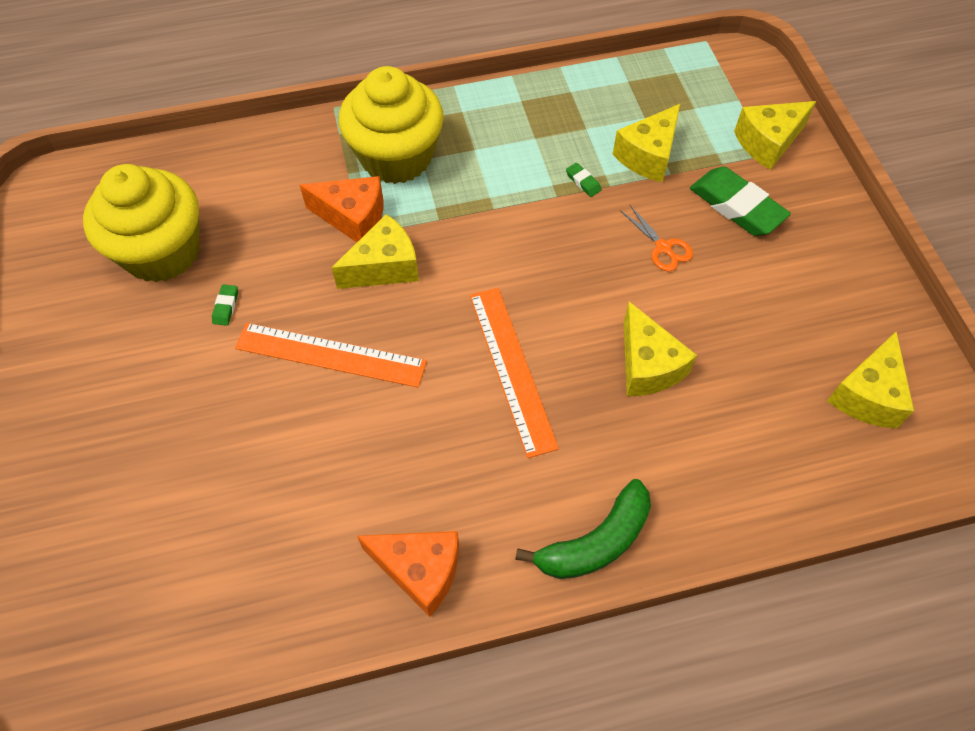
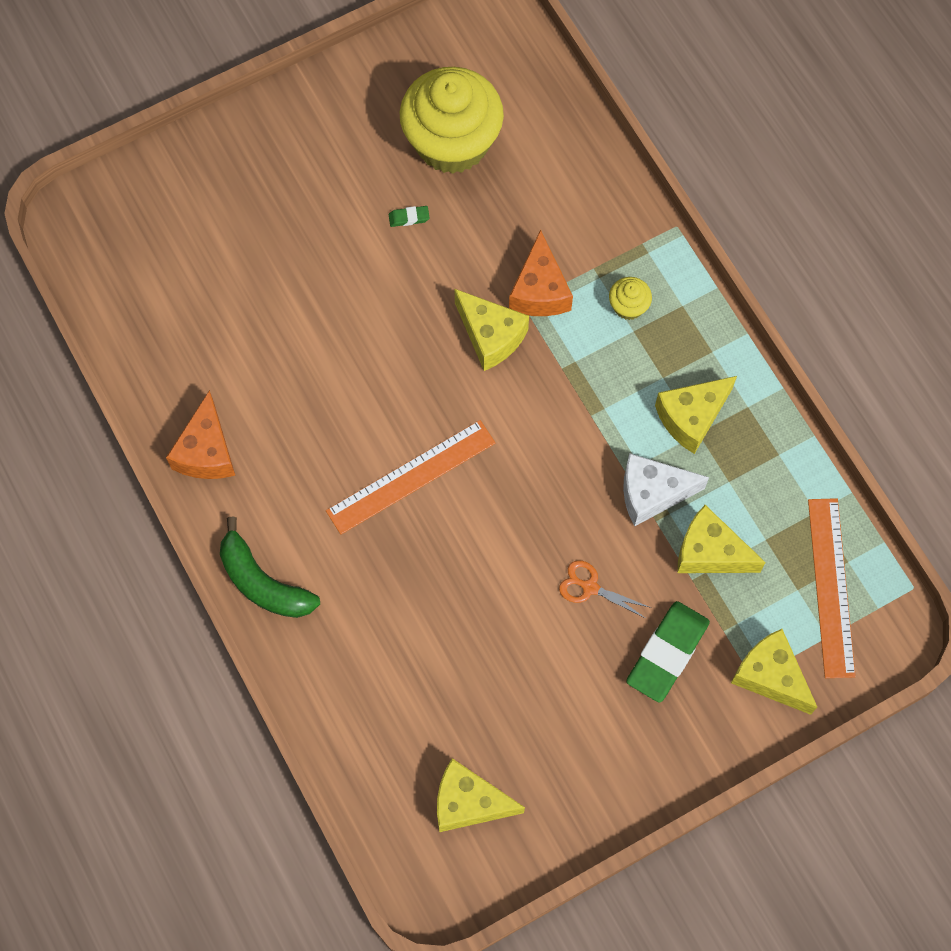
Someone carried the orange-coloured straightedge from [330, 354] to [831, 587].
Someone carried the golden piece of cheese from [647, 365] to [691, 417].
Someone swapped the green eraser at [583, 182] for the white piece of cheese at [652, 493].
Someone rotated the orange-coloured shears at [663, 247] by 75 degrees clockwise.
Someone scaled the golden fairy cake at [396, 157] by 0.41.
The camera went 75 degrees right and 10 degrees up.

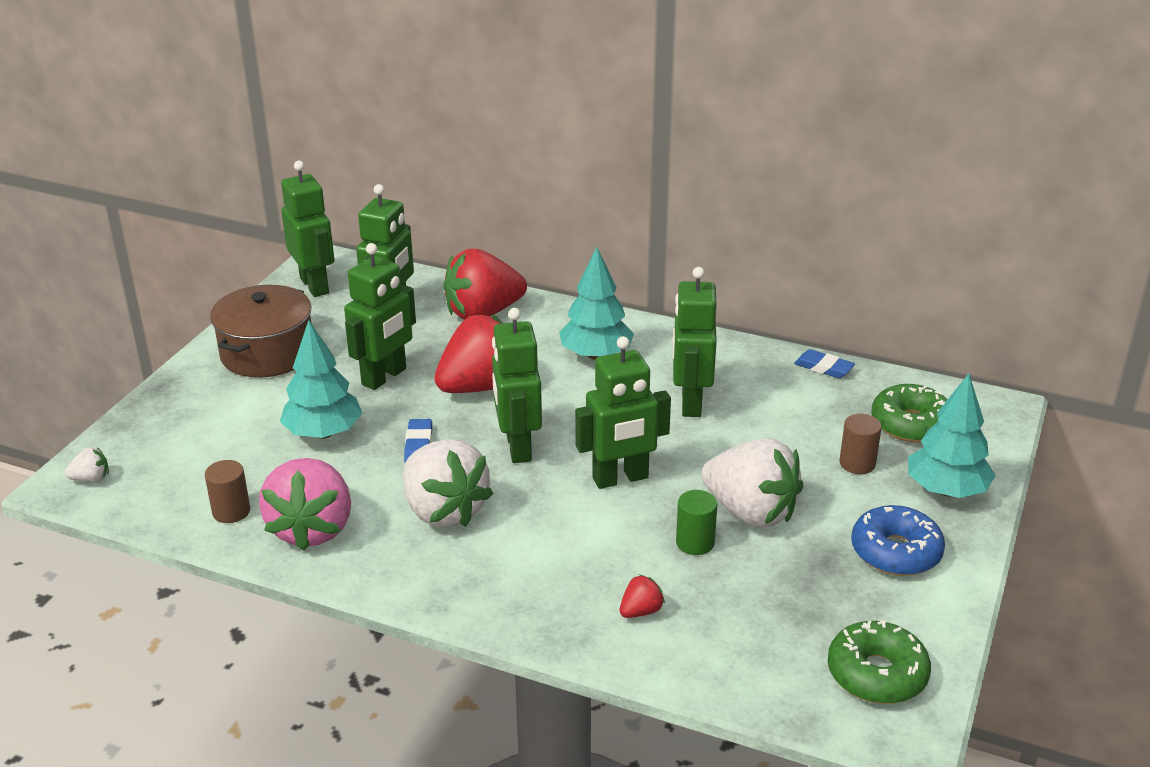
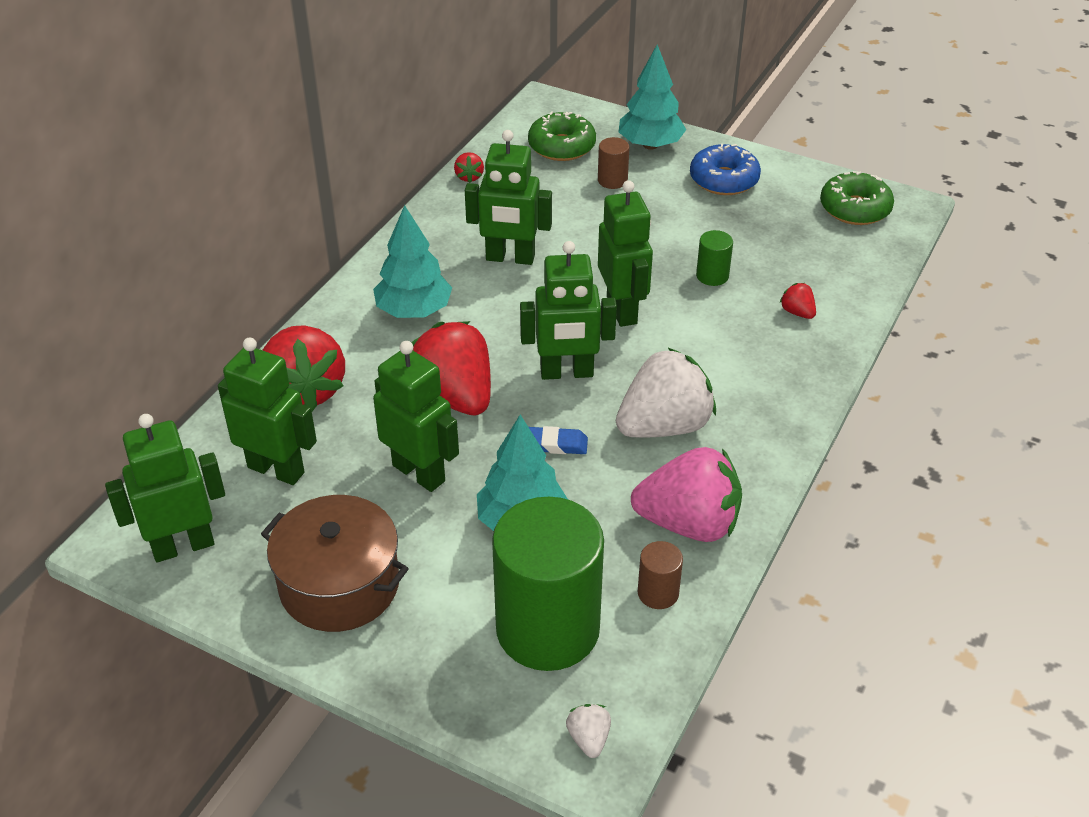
Someone took away the white strawberry at [751, 512].
Someone put down the green cylinder shape at [547, 629].
Someone swapped the cobalt eraser at [823, 368] for the crimson strawberry at [469, 177].
The camera went 85 degrees left and 10 degrees up.

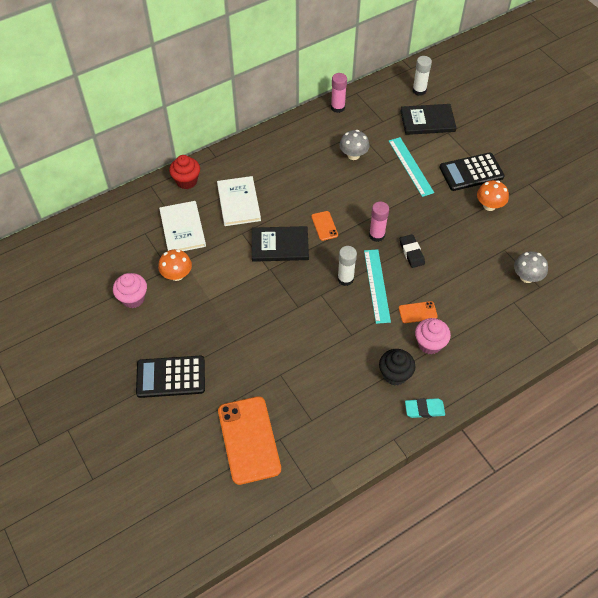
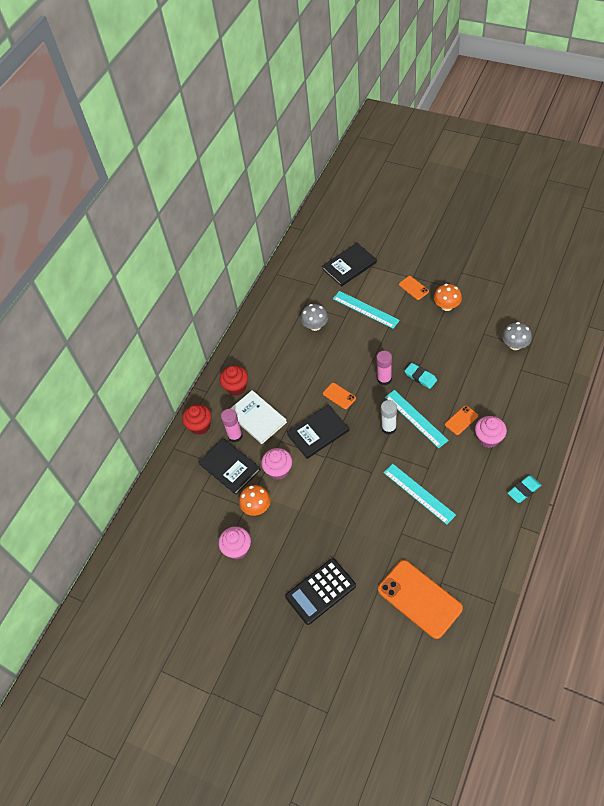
Someone took away the ebony fairy cake at [395, 374].
Someone took away the white stick of glue at [419, 90].
Someone put down the crimson fairy cake at [236, 387].
Someone put down the rosy fairy cake at [278, 470].
Someone put down the aqua straightedge at [419, 493].
Someone carried the rosy stick of glue from [337, 107] to [235, 436].
Someone swapped the ebony pocket calculator at [471, 172] for the orange-coloured smartphone at [413, 288].
Someone repainted the white book at [182, 228], which became the ebony book at [229, 467].
Someone repainted the ebony eraser at [411, 252], which became the aqua eraser at [420, 377].
The camera went 25 degrees left and 0 degrees up.

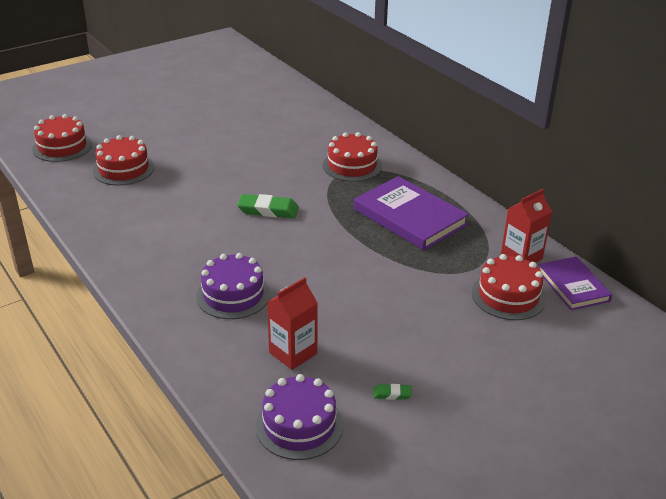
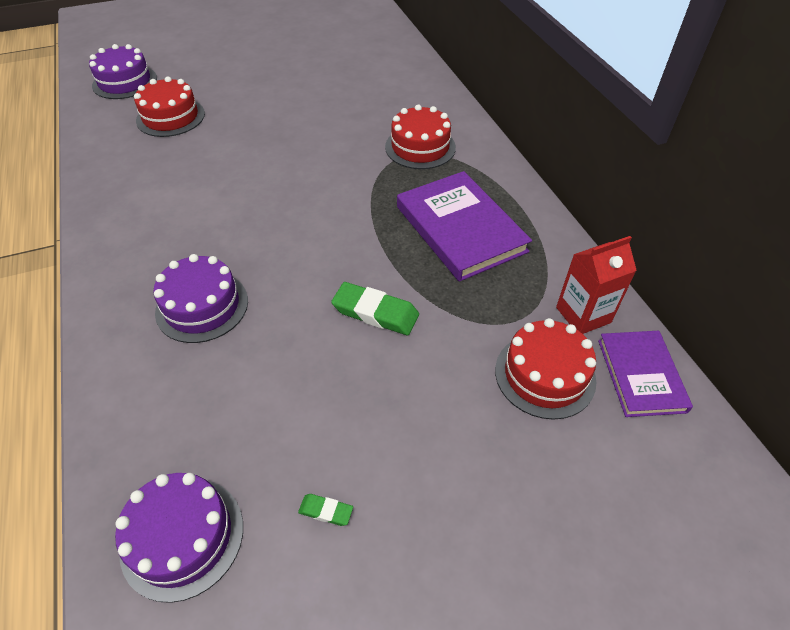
Someone took away the crimson milk carton at [293, 353].
Someone carried the green eraser from [268, 210] to [375, 312].
Someone repainted the crimson gateau at [62, 147], which became the violet gateau at [125, 82].
The camera went 15 degrees right and 15 degrees up.

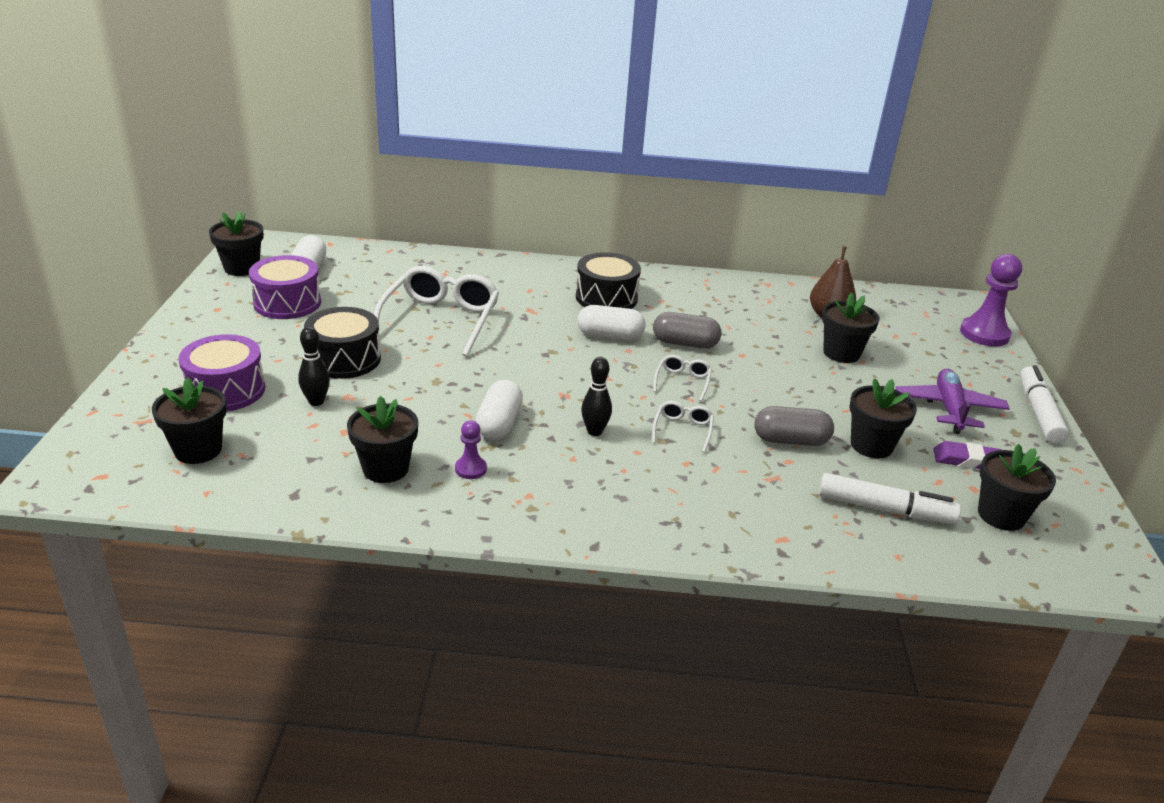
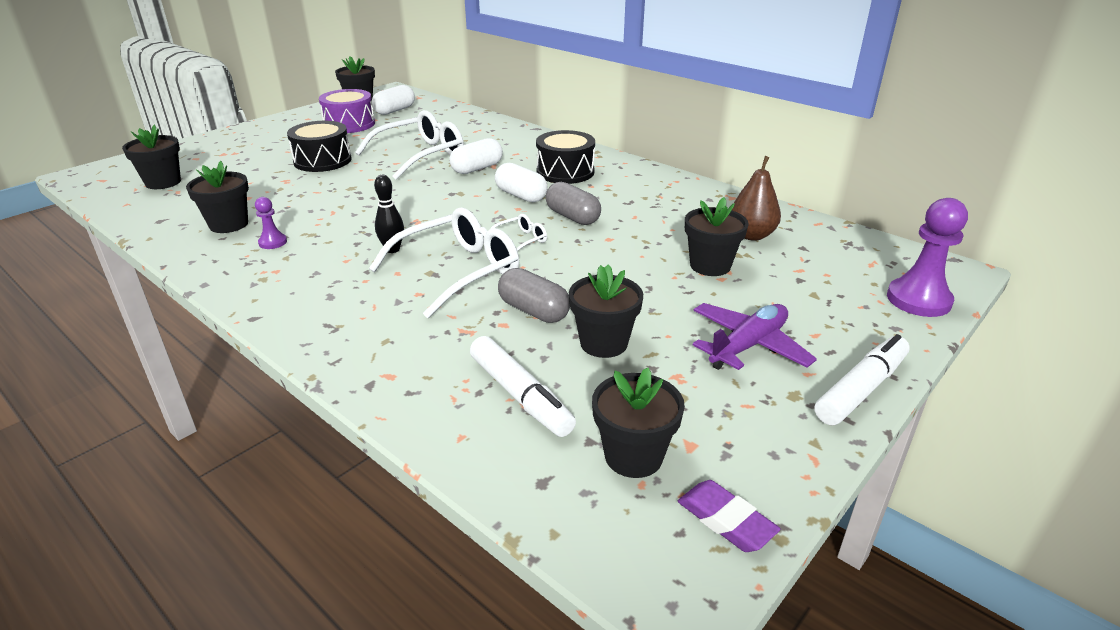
Someone took away the violet snare drum at [226, 390].
Someone took away the ebony tenpin at [316, 401].
Someone carried the white pill from [499, 424] to [477, 168].
Someone carried the violet eraser from [967, 460] to [725, 521].
Someone scaled the white spectacles at [683, 430] by 2.18.
The camera went 40 degrees right and 0 degrees up.

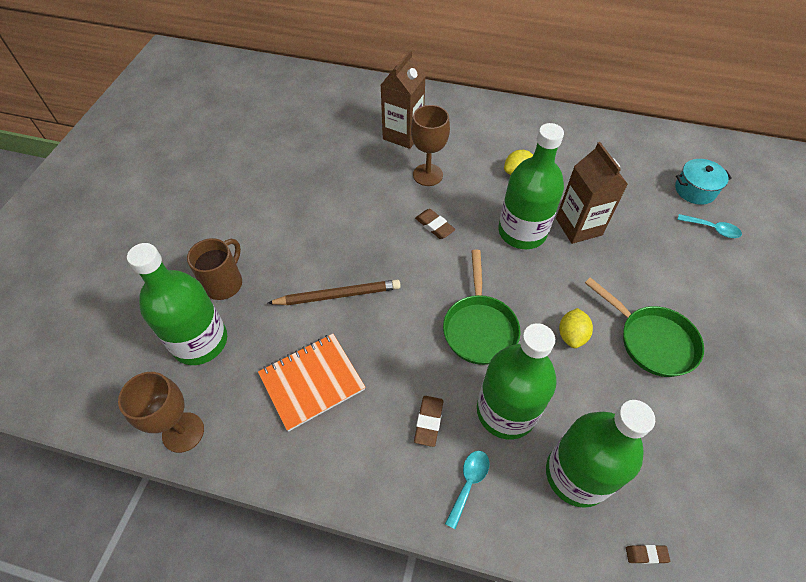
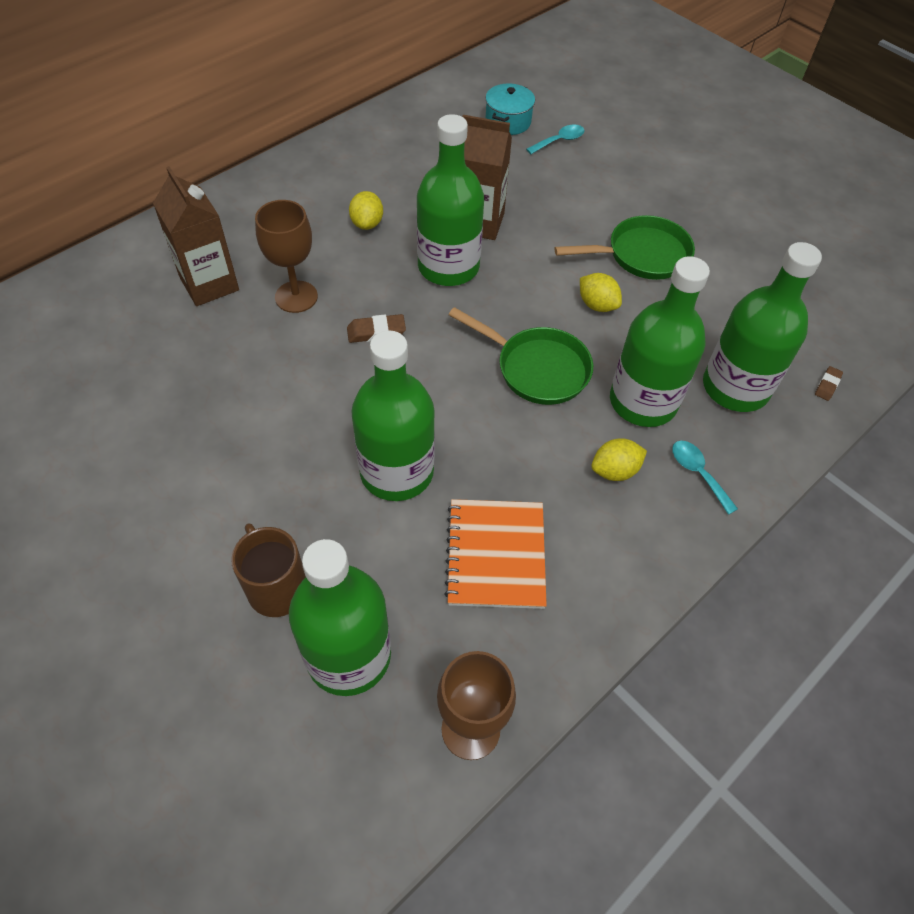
Someone swapped the russet lead pencil at [338, 295] for the green bottle at [397, 472].
Someone swapped the russet eraser at [428, 422] for the golden citrus fruit at [614, 471].
The camera went 60 degrees left and 0 degrees up.

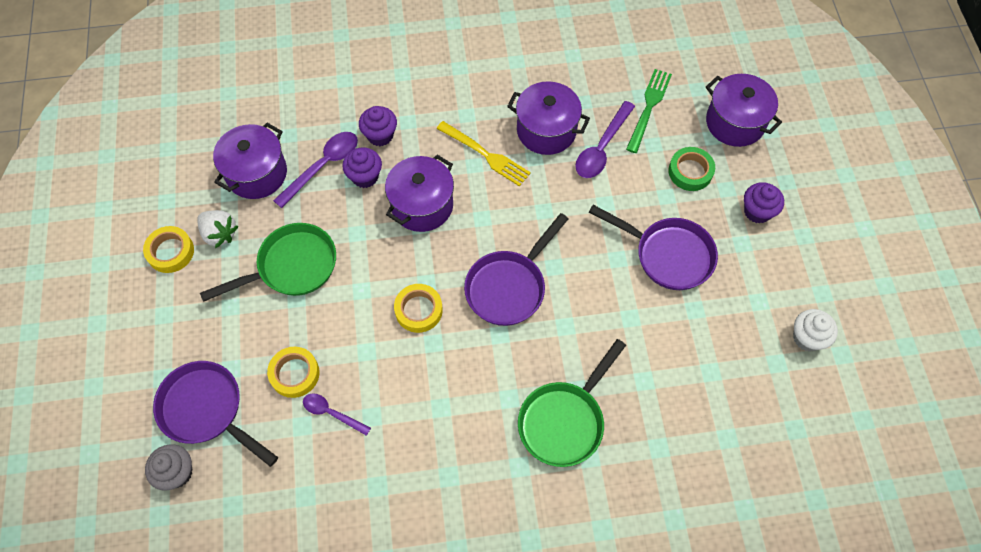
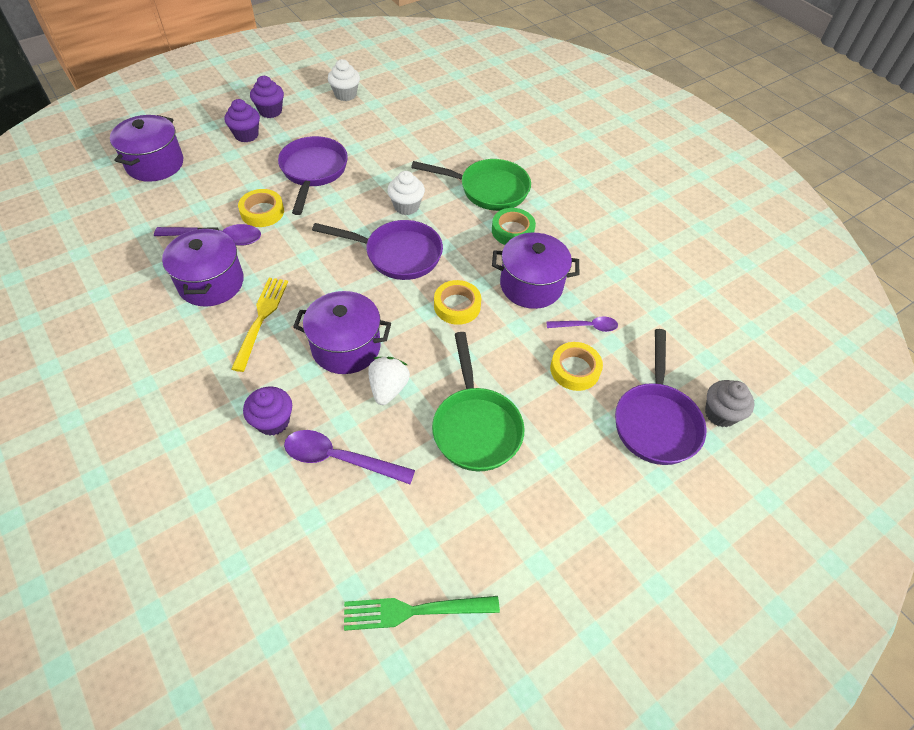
Someone put down the white fairy cake at [406, 206].
Someone carried the golden sticky tape from [170, 252] to [262, 212].
Someone carried the white strawberry from [220, 234] to [388, 388].
Someone carried the violet cooking pot from [256, 173] to [531, 285].
Someone carried the violet fairy cake from [365, 176] to [270, 111].
Someone carried the green dinner fork from [649, 107] to [414, 611].
Someone carried the green sticky tape from [690, 172] to [512, 231].
Someone rotated the green frying pan at [291, 267] by 135 degrees counterclockwise.
Someone rotated the violet teaspoon at [332, 413] by 90 degrees counterclockwise.
The camera went 120 degrees left and 10 degrees down.

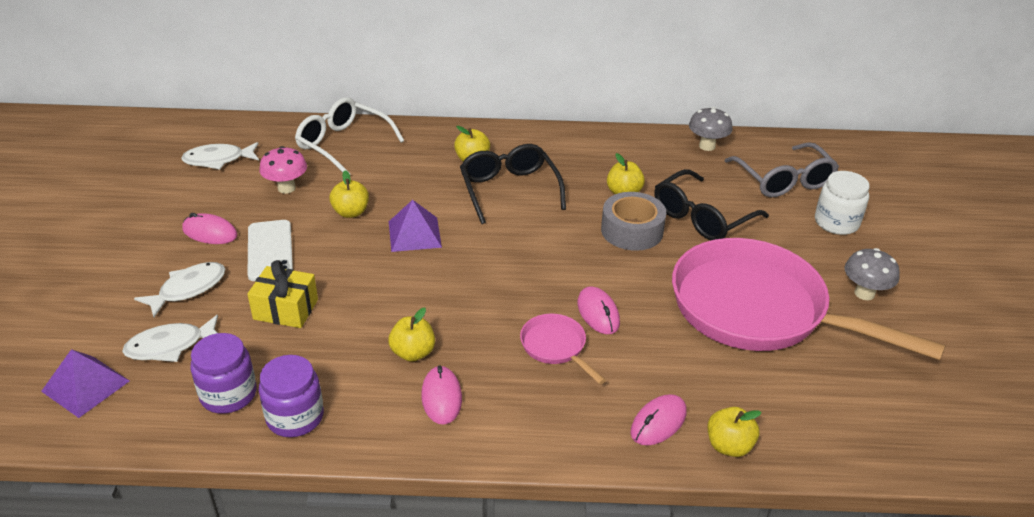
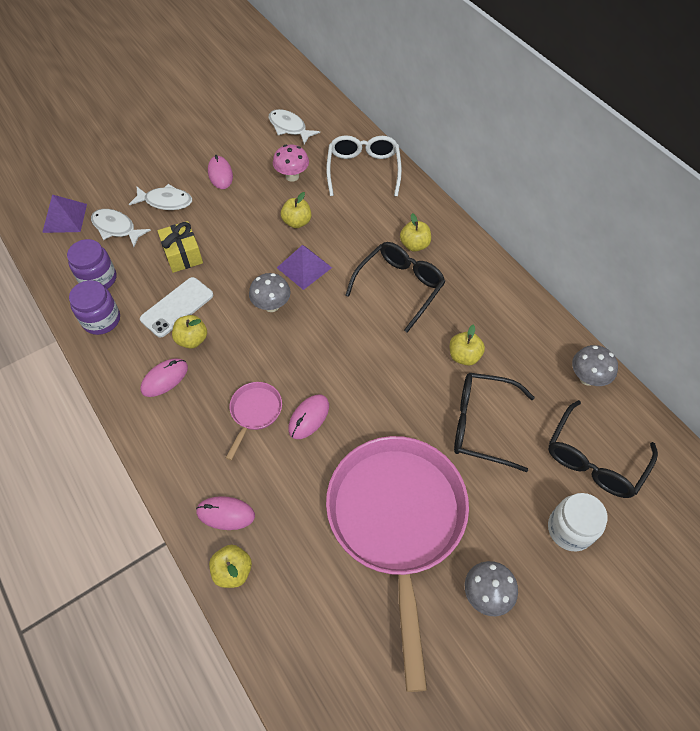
Someone took away the ash-grey sticky tape at [632, 231].
Someone put down the ash-grey toadstool at [271, 305].
Someone carried the white smartphone from [270, 250] to [177, 307].
Someone repainted the ash-grey spectacles at [783, 180], which became the ebony spectacles at [594, 459].
The camera went 55 degrees right and 20 degrees up.

